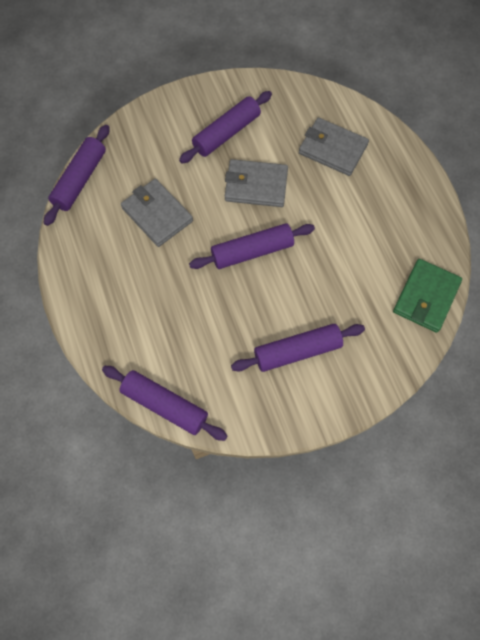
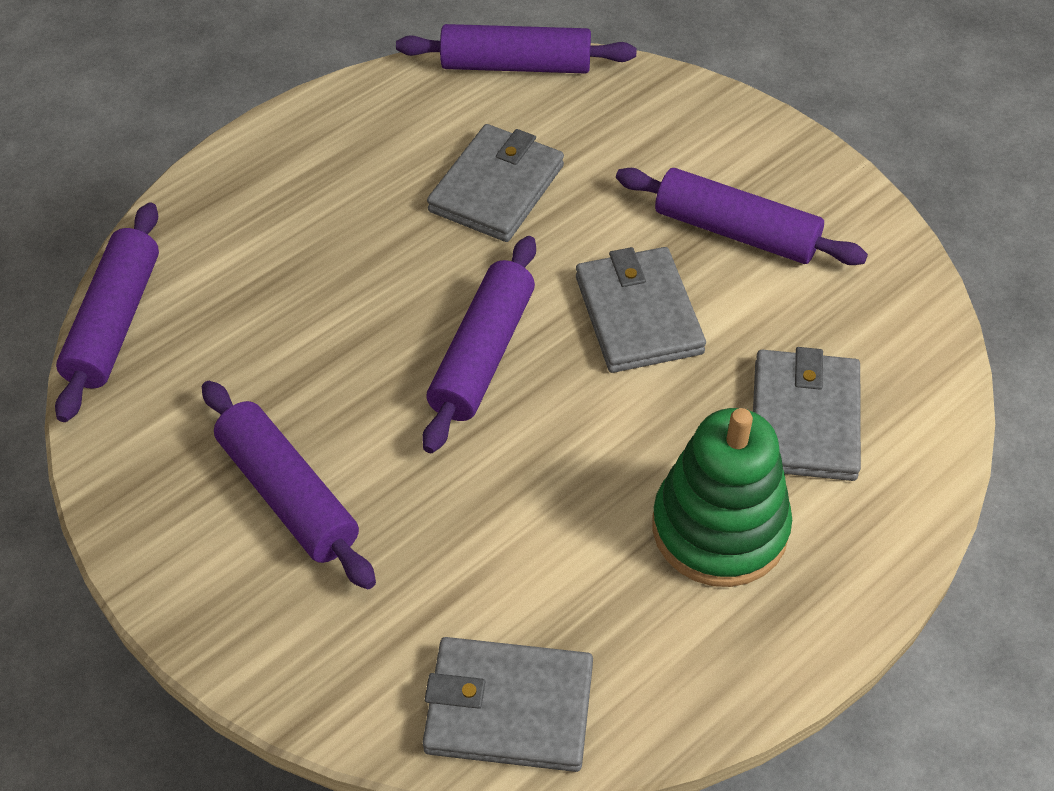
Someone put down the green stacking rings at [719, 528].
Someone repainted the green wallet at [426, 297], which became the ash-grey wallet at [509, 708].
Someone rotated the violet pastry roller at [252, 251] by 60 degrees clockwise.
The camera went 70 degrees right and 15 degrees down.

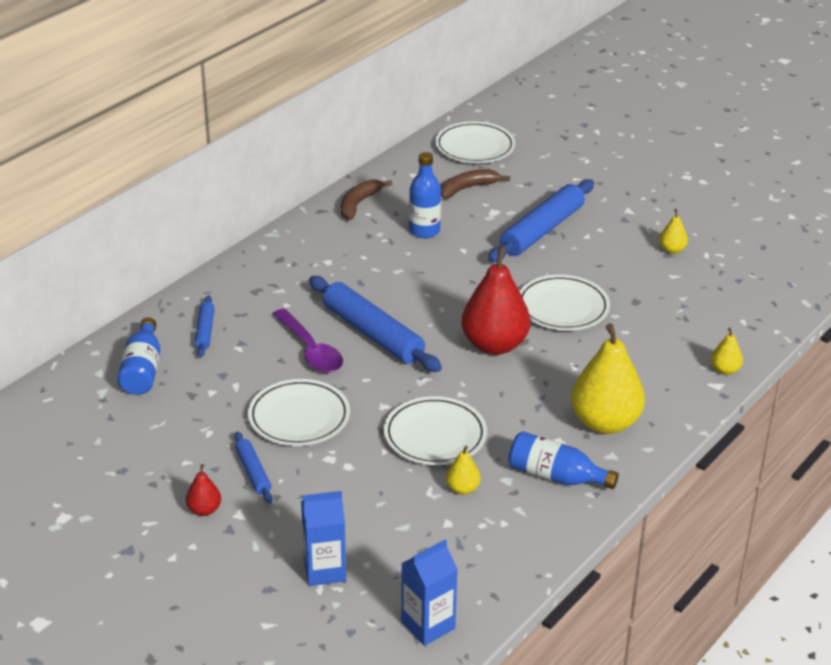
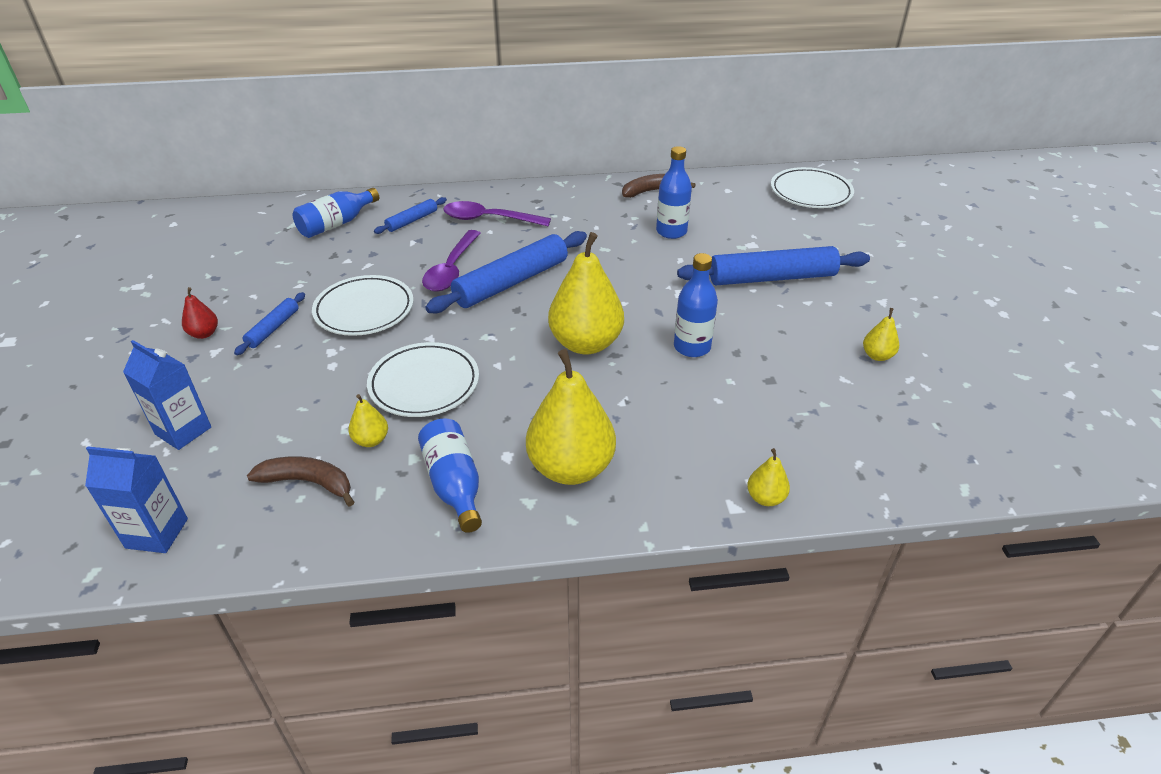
Someone put down the violet teaspoon at [489, 219].
Someone carried the russet banana from [467, 188] to [308, 482].
Someone swapped the white dinner plate at [562, 308] for the cobalt bottle at [692, 347].
Someone repainted the crimson pear at [494, 345], which became the golden pear at [586, 343].
Someone rotated the cobalt pastry roller at [373, 334] by 45 degrees clockwise.
The camera went 45 degrees right and 5 degrees up.

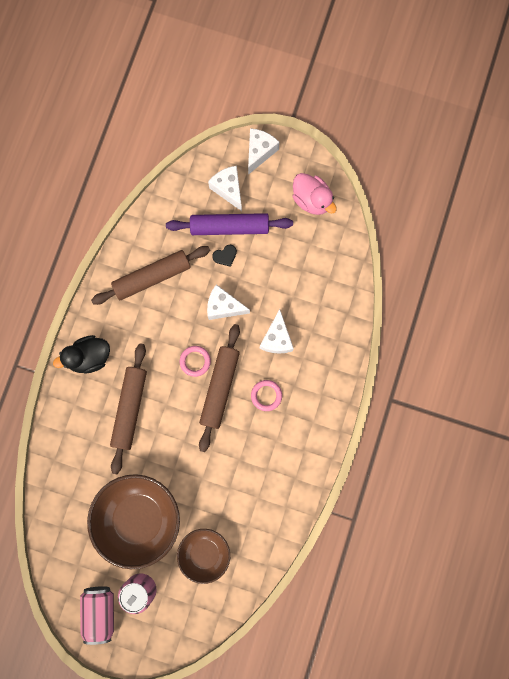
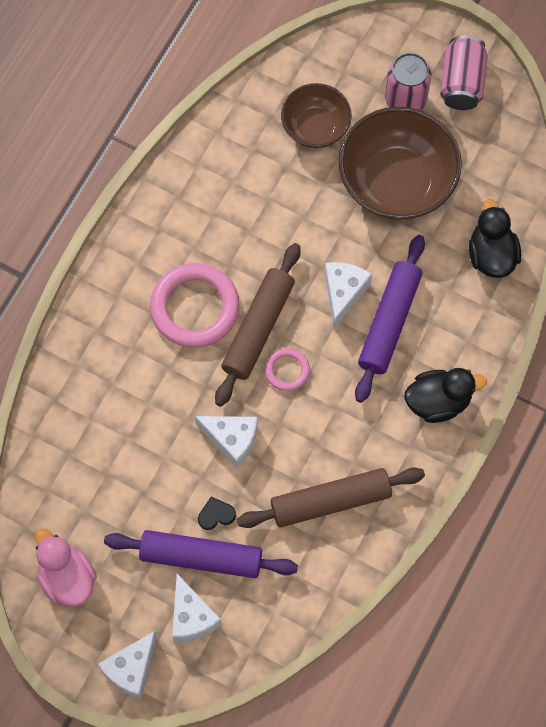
Someone put down the ebony toy duck at [491, 255].
Someone carried the white piece of cheese from [277, 338] to [343, 294].
Someone repainted the russet pastry roller at [130, 408], which became the violet pastry roller at [389, 322].
Someone scaled the rosy hoop at [266, 395] by 2.00.
The camera went 170 degrees left and 10 degrees down.

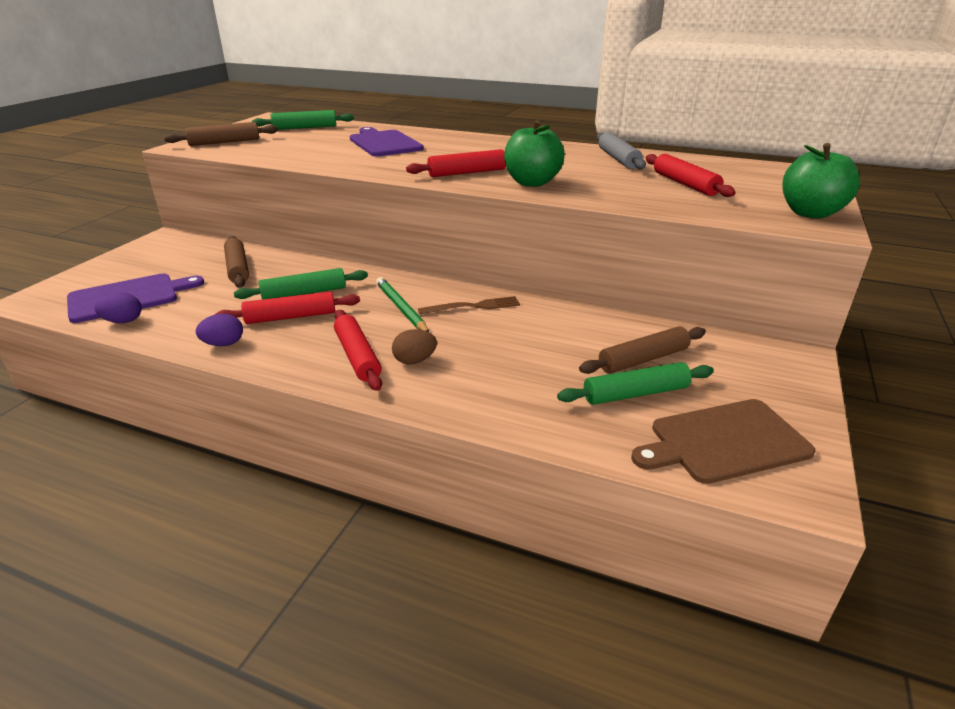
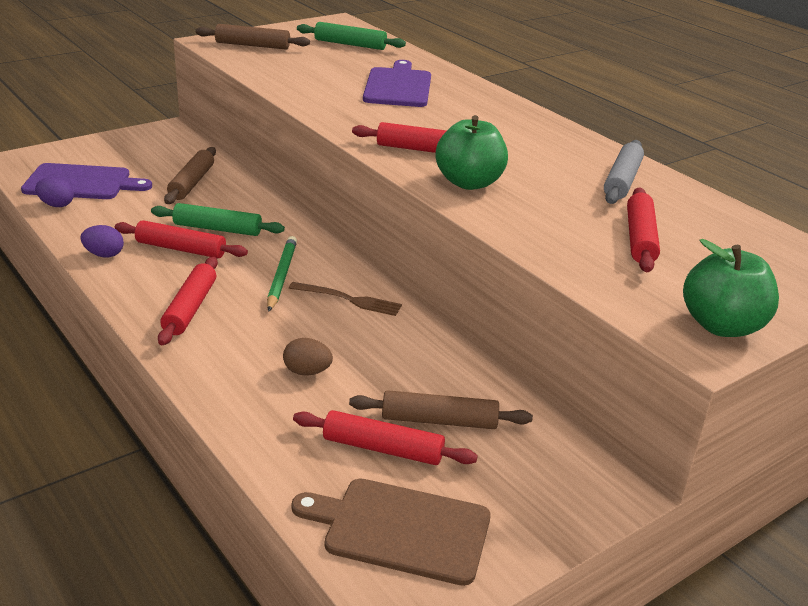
Someone carried the russet egg shape from [415, 361] to [307, 372].
Someone repainted the green pastry roller at [635, 394], which became the crimson pastry roller at [382, 448].
The camera went 30 degrees right and 0 degrees up.

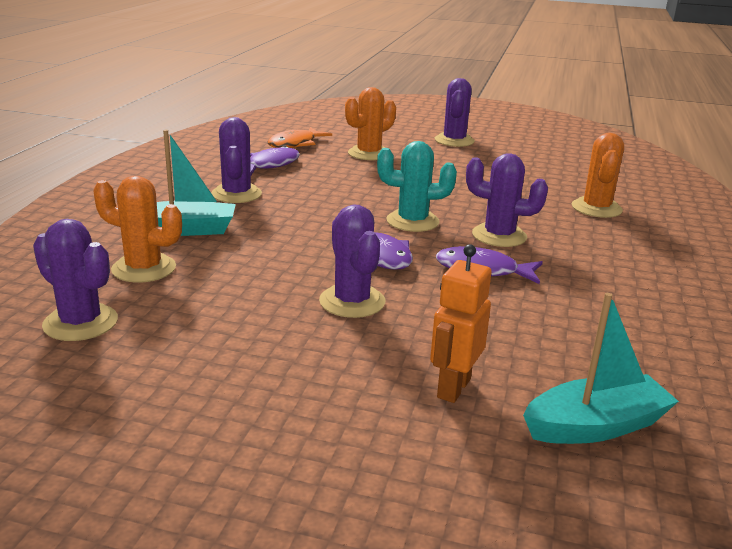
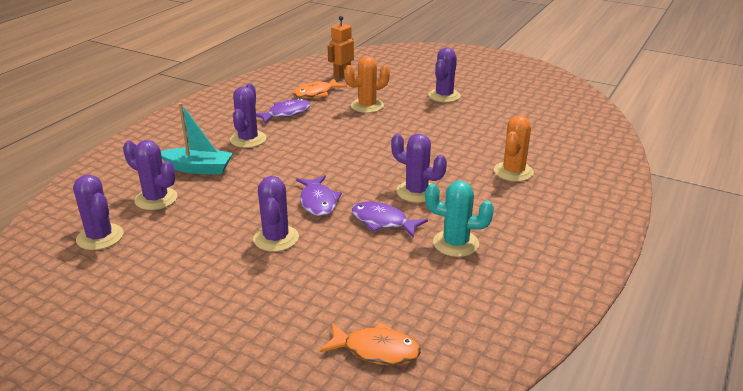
Someone carried the aqua prickly plant from [412, 221] to [455, 243].
Someone carried the orange-coloured robot from [453, 388] to [342, 75].
Someone swapped the aqua sailboat at [595, 426] for the orange-coloured toy fish at [376, 350].
Someone repainted the orange-coloured prickly plant at [144, 268], which became the violet prickly plant at [156, 199].
The camera went 15 degrees right and 5 degrees up.

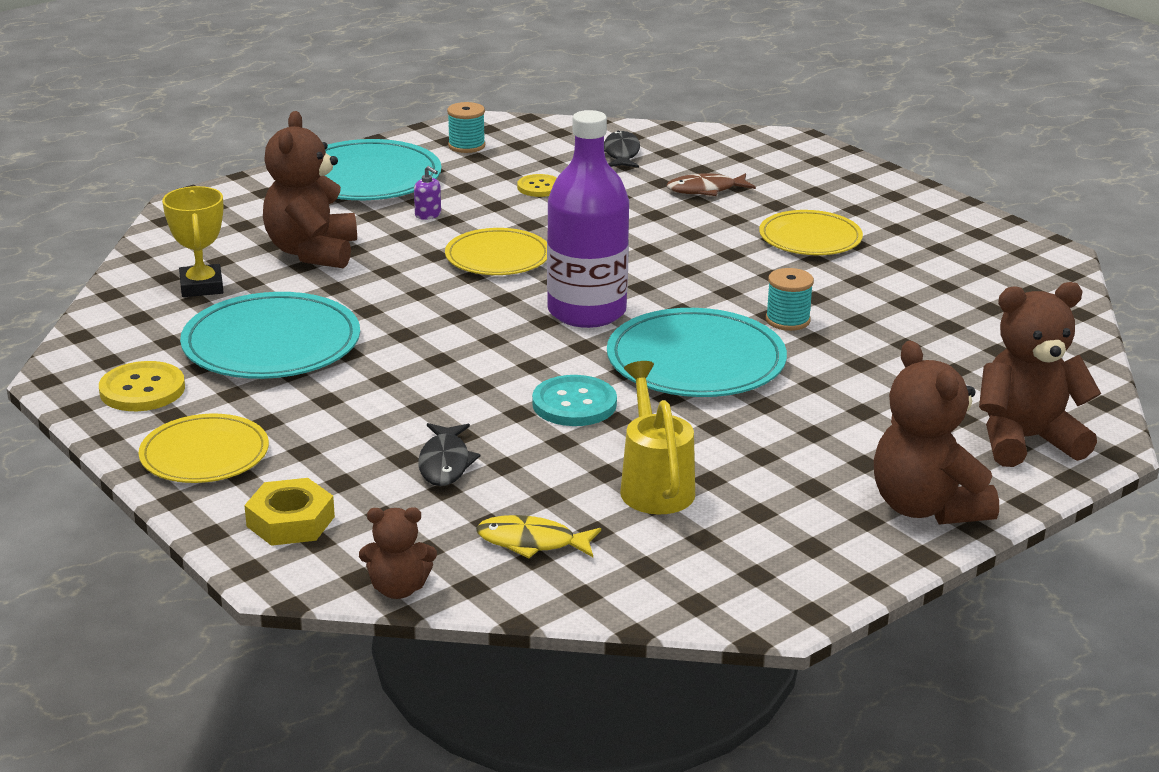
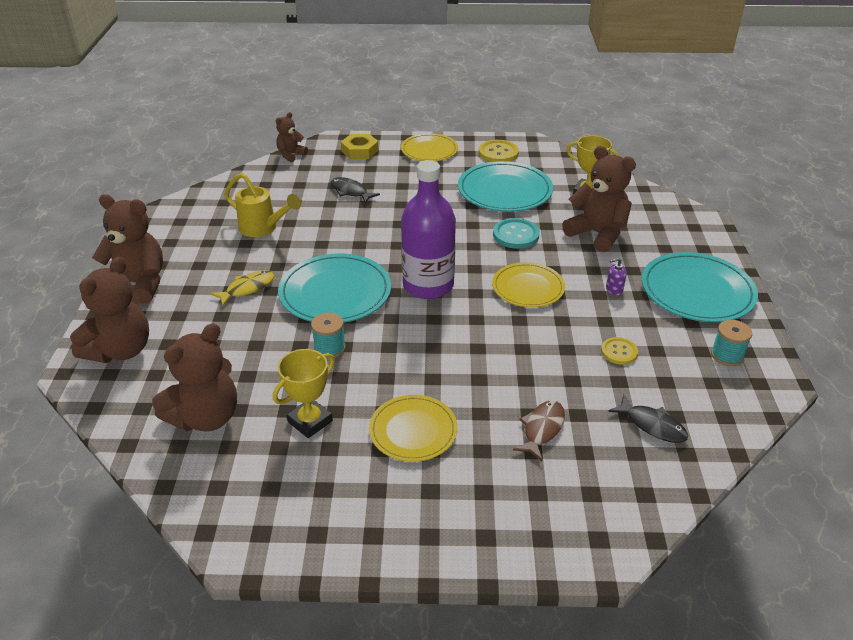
Someone put down the russet teddy bear at [206, 417].
Someone put down the golden trophy at [310, 421].
Someone carried the golden toy fish from [531, 542] to [247, 288].
Someone carried the aqua button from [574, 404] to [516, 235].
The camera went 130 degrees right and 10 degrees up.

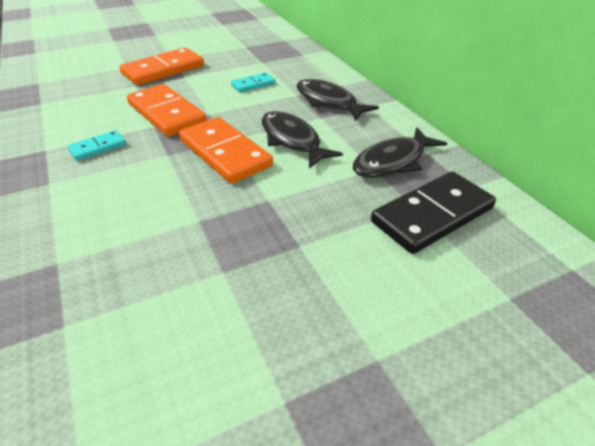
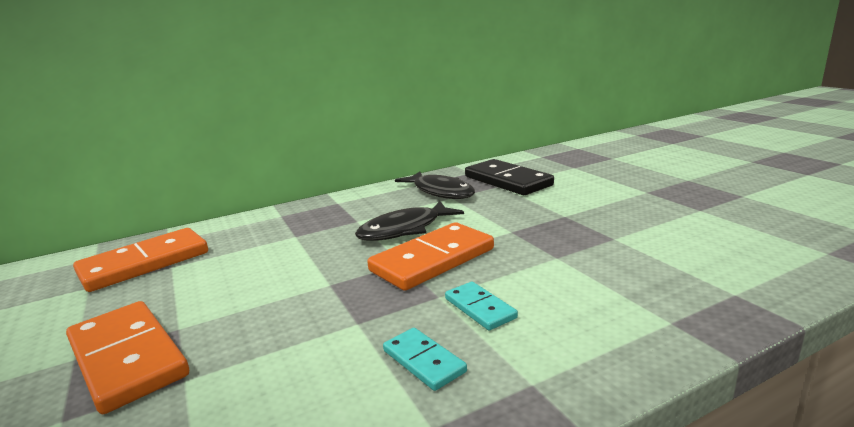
Someone took away the ebony toy fish at [328, 102].
Someone carried the orange-coloured domino tile from [166, 113] to [145, 263].
Someone carried the aqua domino tile from [253, 84] to [480, 308].
The camera went 90 degrees left and 20 degrees down.

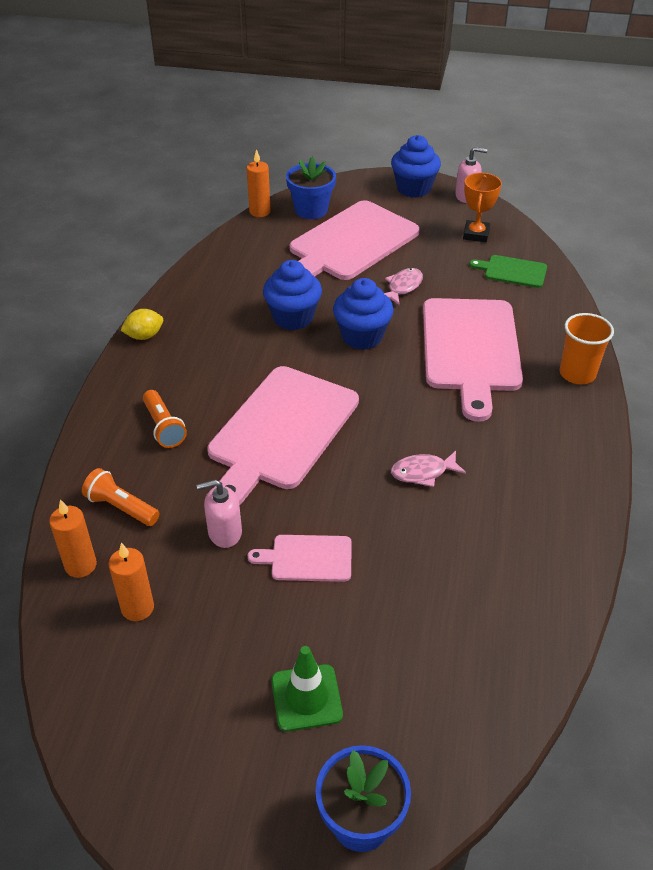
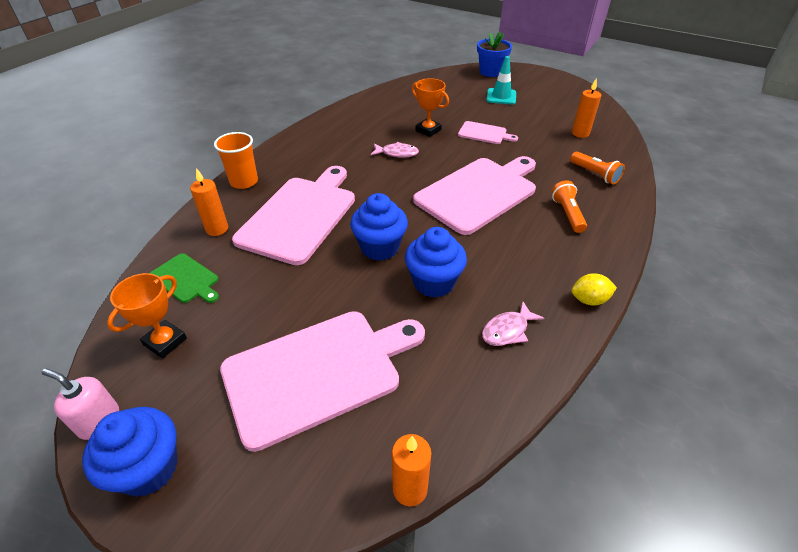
Someone took away the rosy pump bottle at [224, 533].
Someone took away the cobalt plant pot at [311, 210].
Someone put down the orange-coloured trophy at [428, 130].
Someone carried the orange-coloured wax candle from [81, 565] to [217, 229].
Someone carried the rosy toy fish from [403, 287] to [507, 330].
Someone repainted the green road cone at [306, 697], which became the aqua road cone at [501, 97].
The camera went 160 degrees left and 0 degrees up.

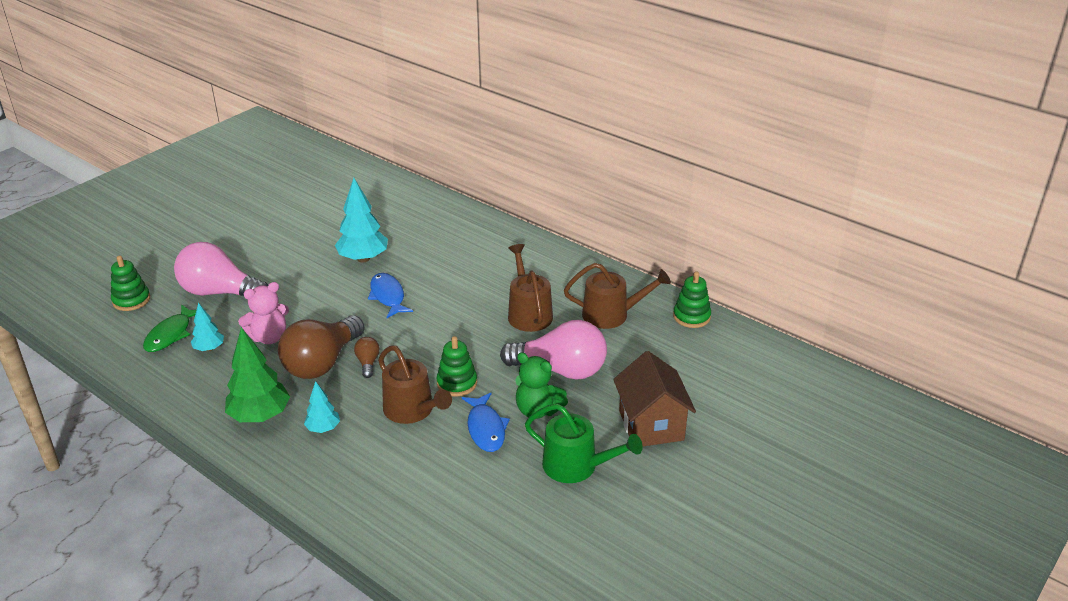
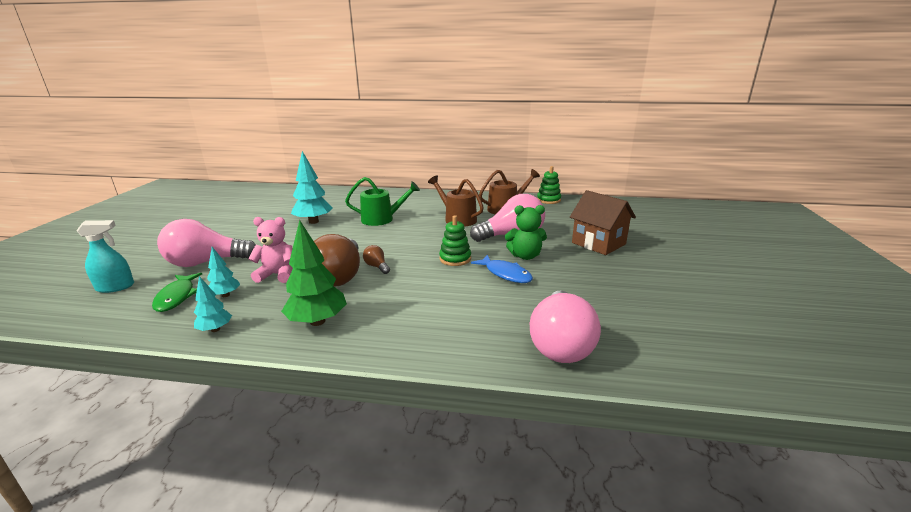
Someone took away the cobalt toy fish at [388, 296].
Someone took away the russet sprinkling can at [412, 410].
Someone put down the rosy light bulb at [560, 344].
Someone carried the aqua fir tree from [323, 429] to [215, 329].
Someone carried the green sprinkling can from [576, 466] to [382, 219].
Someone swapped the green stacking rings at [131, 300] for the aqua sprayer at [115, 287].
Someone rotated the rosy teddy bear at [269, 337] by 120 degrees counterclockwise.
The camera went 30 degrees left and 10 degrees down.

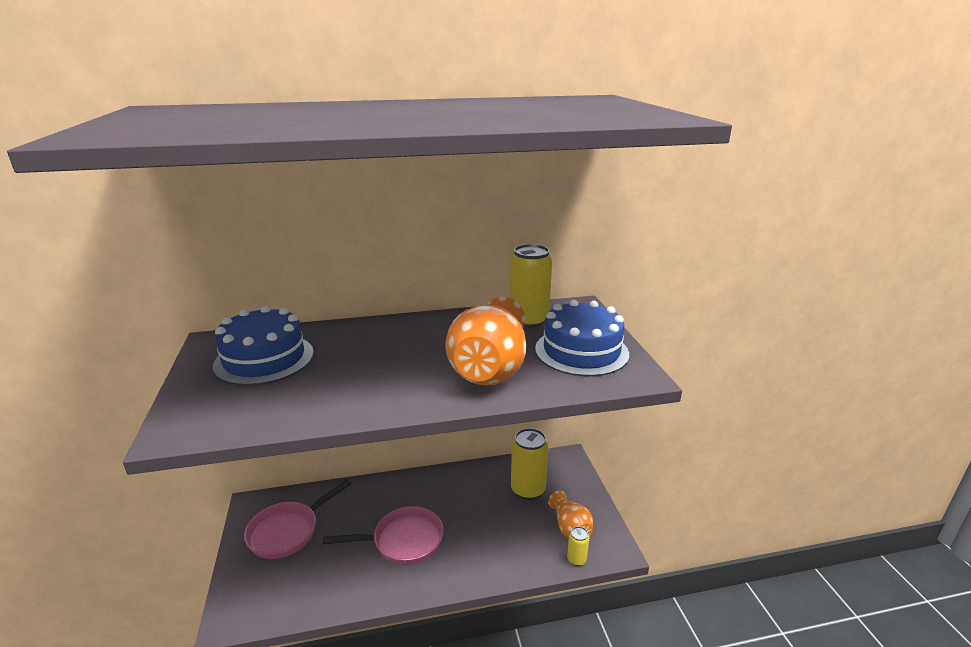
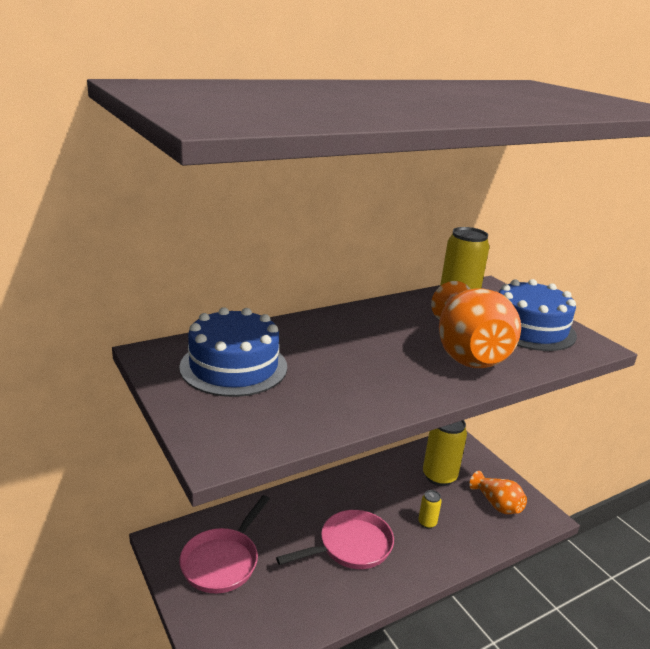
Someone carried the golden can from [576, 559] to [427, 523].
The camera went 20 degrees left and 0 degrees up.

